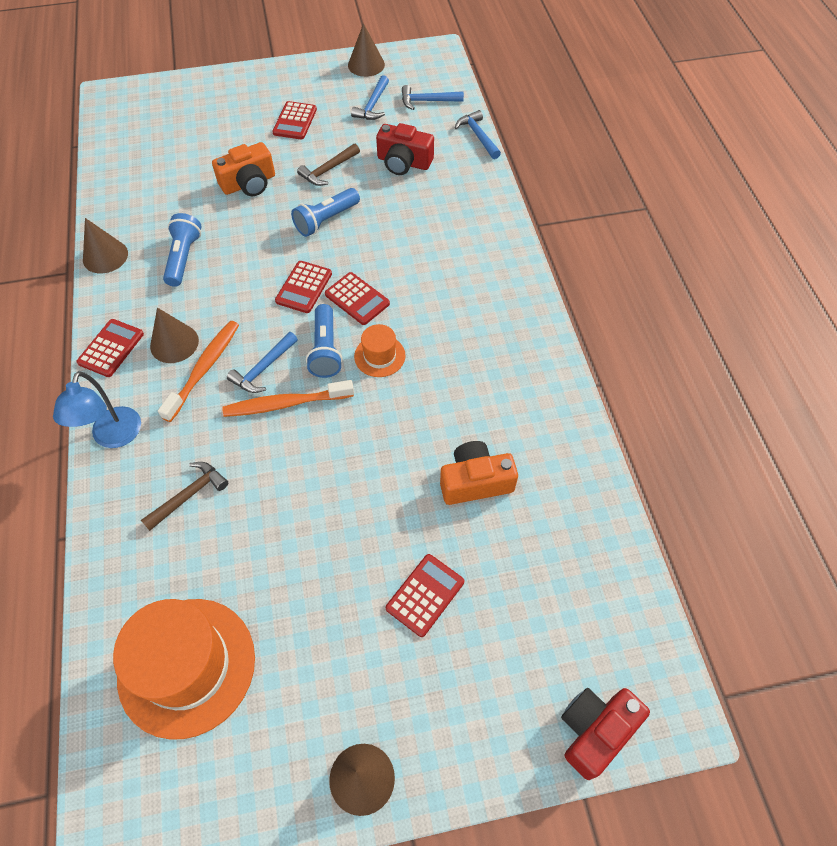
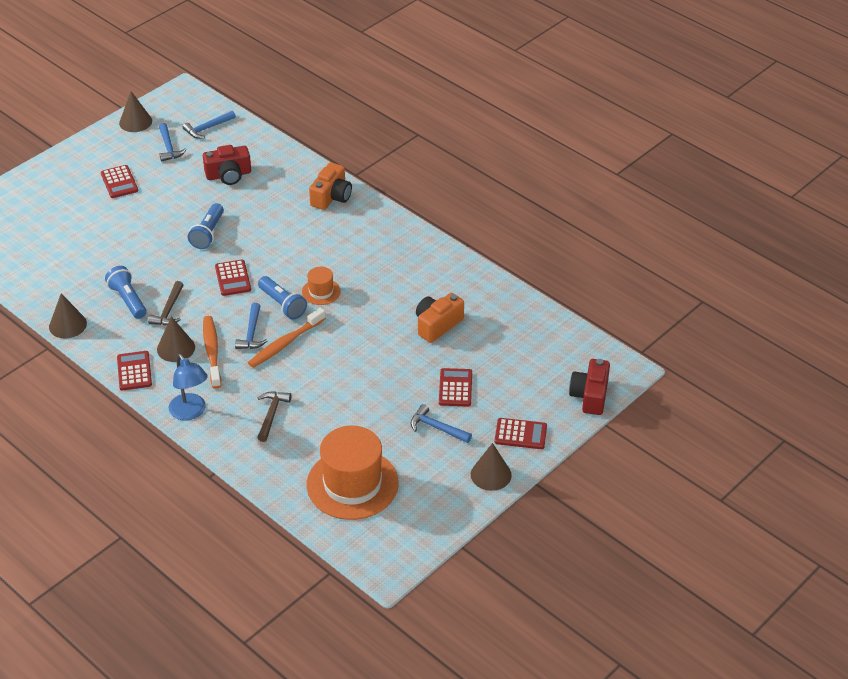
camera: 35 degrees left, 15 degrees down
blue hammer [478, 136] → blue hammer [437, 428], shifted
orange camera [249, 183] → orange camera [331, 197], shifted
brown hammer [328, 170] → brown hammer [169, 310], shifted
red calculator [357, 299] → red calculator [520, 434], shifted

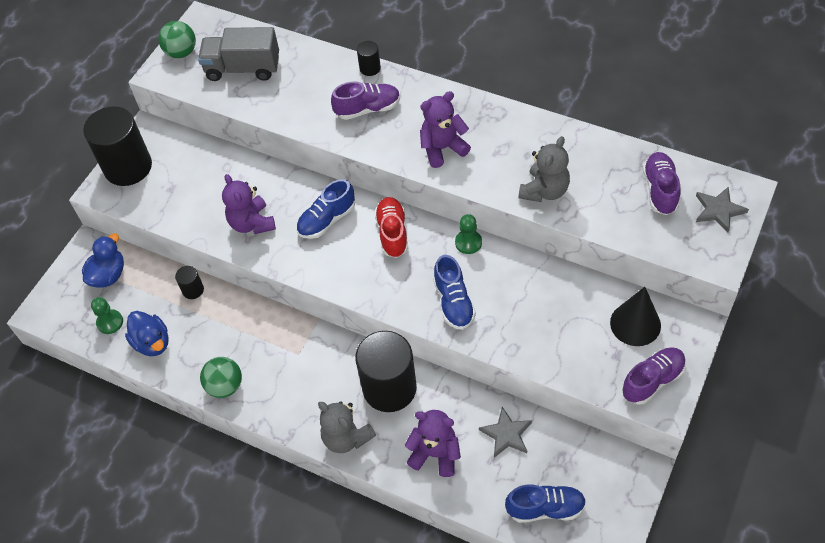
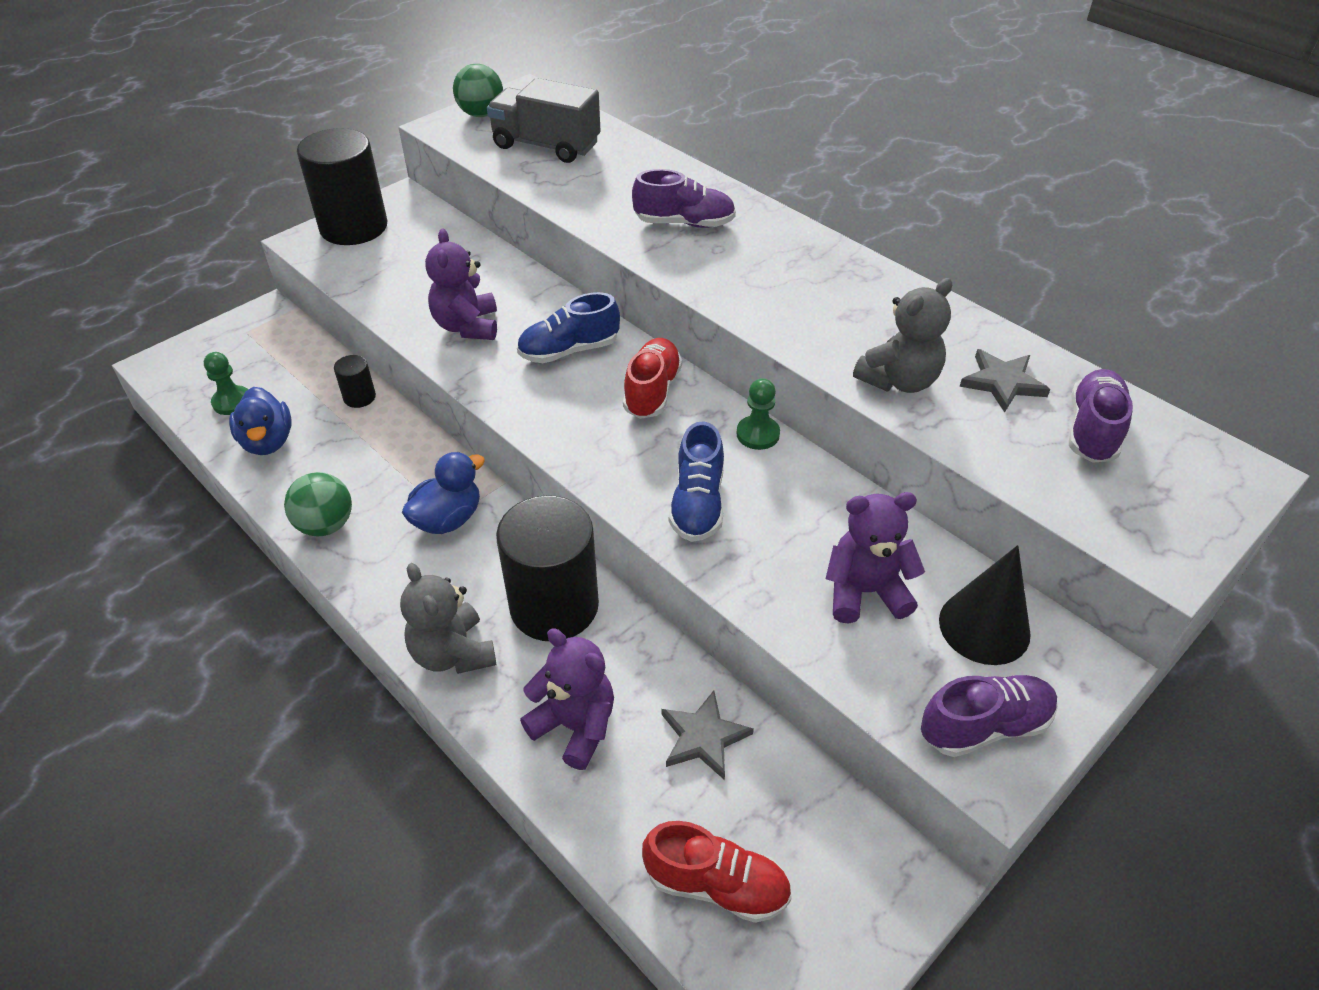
camera: 15 degrees right, 10 degrees down
black cylinder [370, 68] → -
purple teddy bear [442, 148] → purple teddy bear [865, 592], shifted
grey star [718, 210] → grey star [1002, 382], shifted
blue duck [108, 275] → blue duck [448, 519], shifted
blue shoe [545, 508] → red shoe [716, 884]

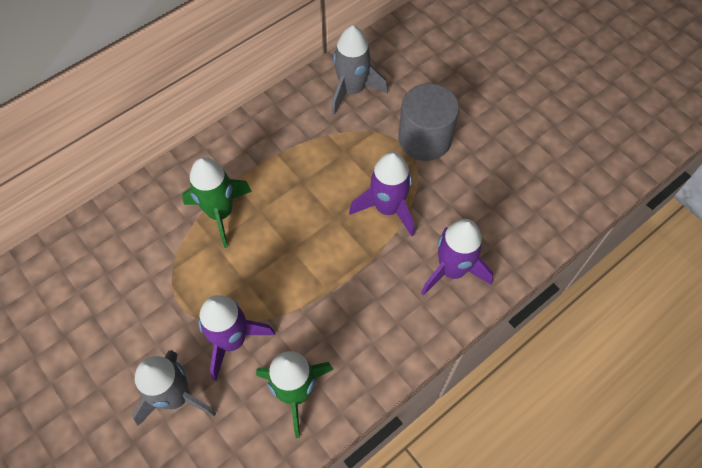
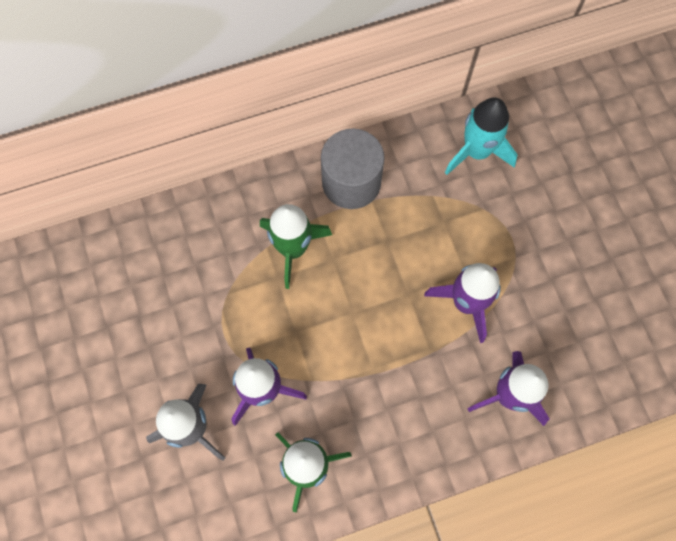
camera: 20 degrees right, 10 degrees up
grey rocket [352, 90] → turquoise rocket [476, 151]
grey cylinder [425, 139] → grey cylinder [351, 182], shifted

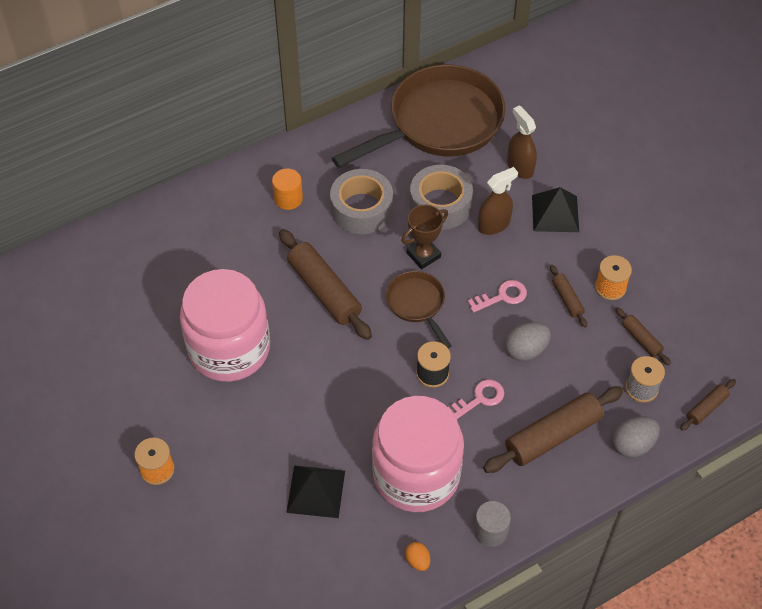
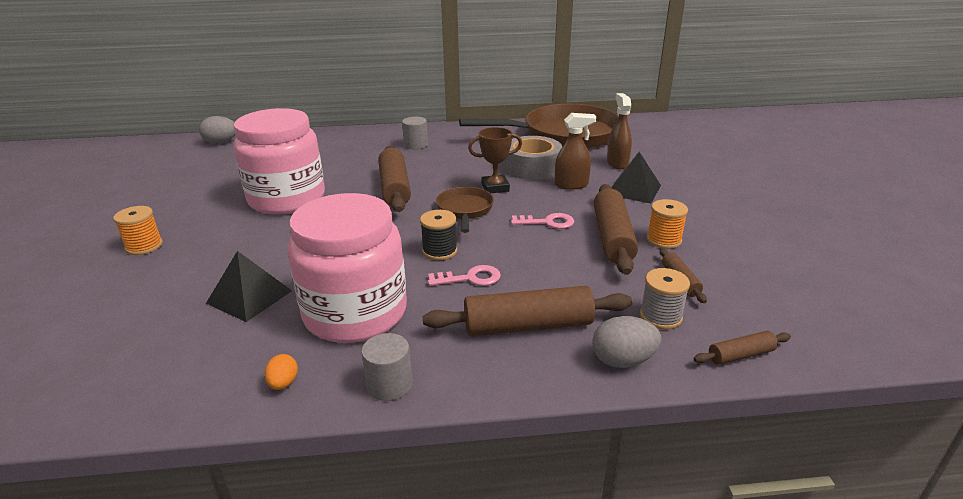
camera: 25 degrees right, 25 degrees down
orange cylinder [288, 198] → grey cylinder [416, 145]
grey tape [361, 209] → -
brown rolling pin [567, 299] → brown rolling pin [612, 237], x2.01
grey egg [526, 350] → grey egg [221, 142], shifted

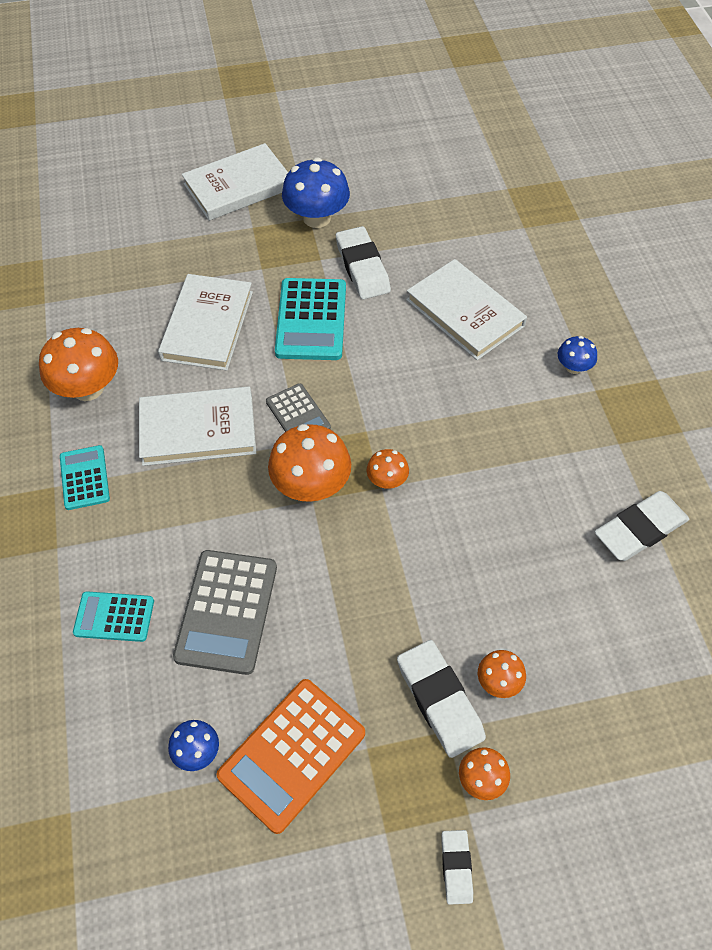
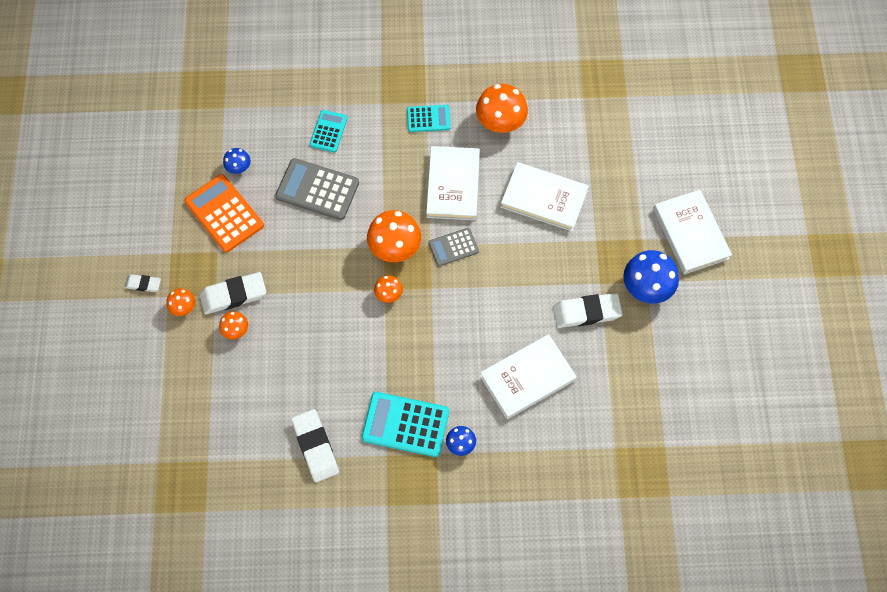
camera: 100 degrees right, 10 degrees up
turquoise calculator [311, 320] → turquoise calculator [405, 424], shifted

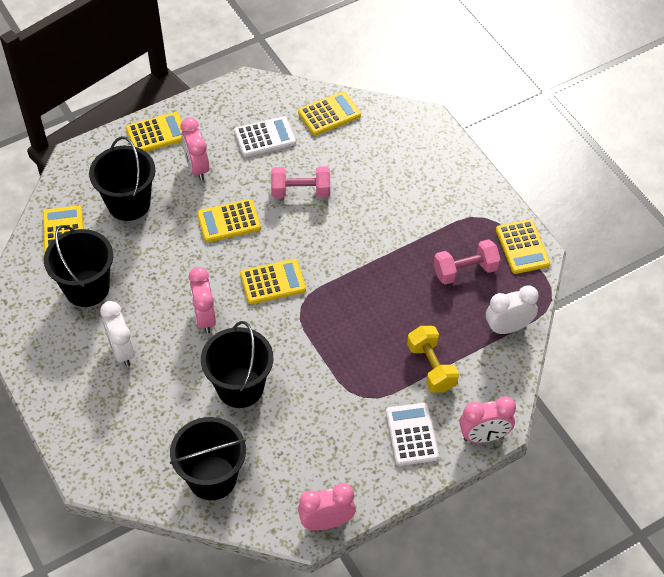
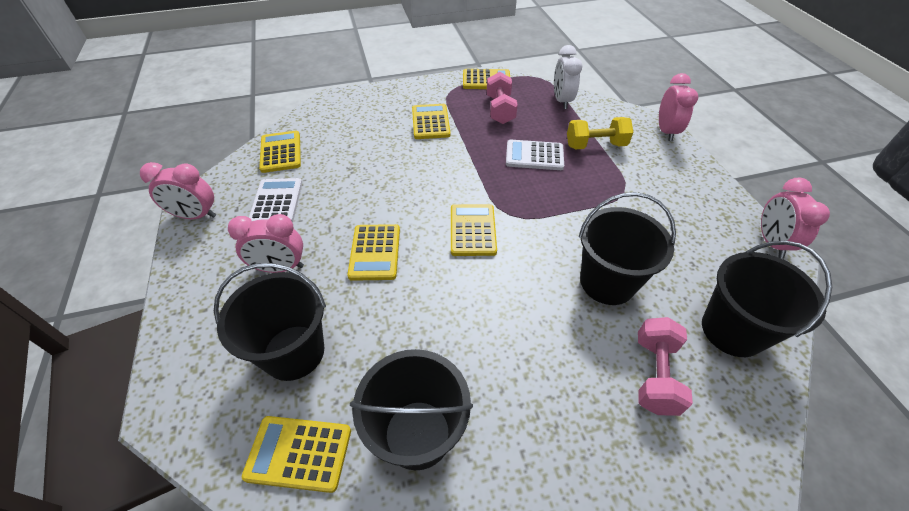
camera: 75 degrees left, 5 degrees down
yellow calculator [157, 133] → yellow calculator [430, 122], shifted
pink dumbbell [301, 191] → pink dumbbell [654, 375], shifted
pink clock [205, 317] → pink clock [195, 216], shifted
white clock [122, 351] → -
white calculator [411, 434] → white calculator [534, 156], shifted

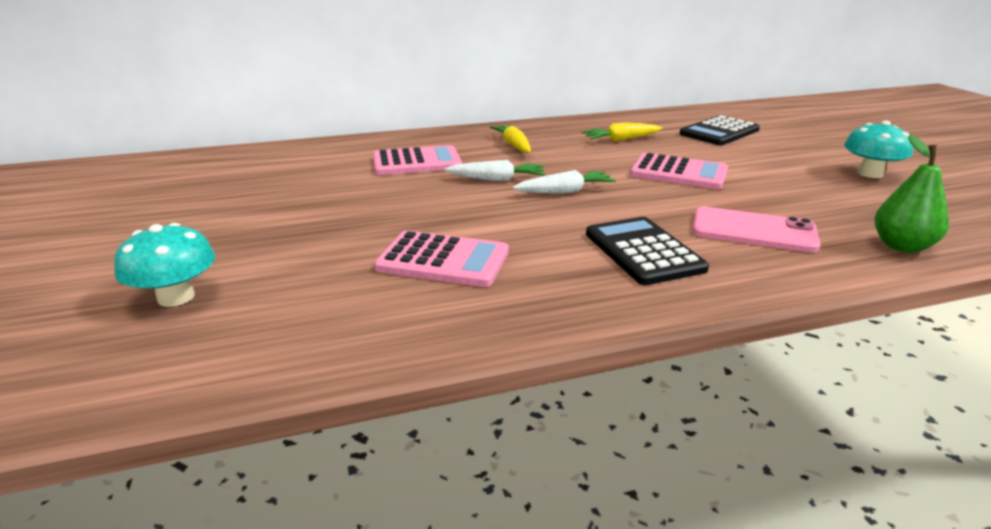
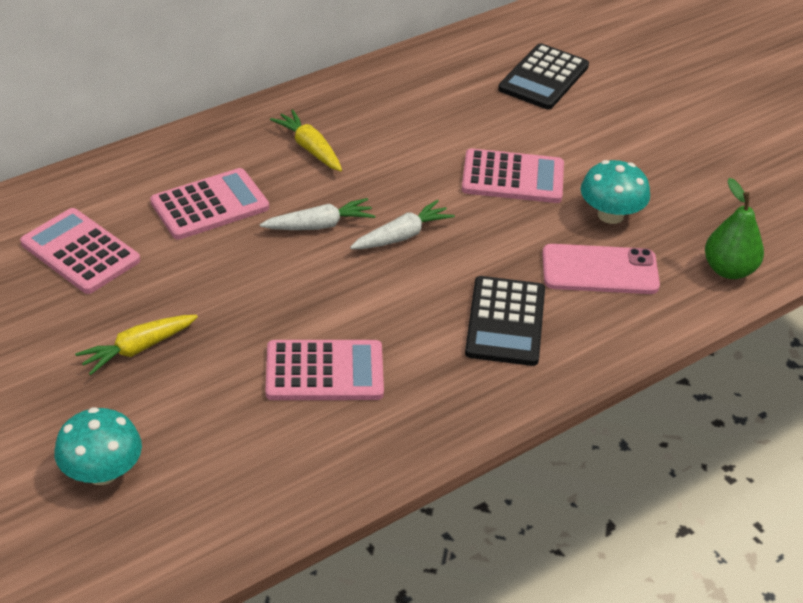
camera: 20 degrees left, 15 degrees up
turquoise mushroom [870, 173] → turquoise mushroom [610, 215], shifted
yellow carrot [621, 139] → yellow carrot [138, 349], shifted
black calculator [643, 251] → black calculator [505, 322], 135 degrees counterclockwise
- → pink calculator [80, 252]

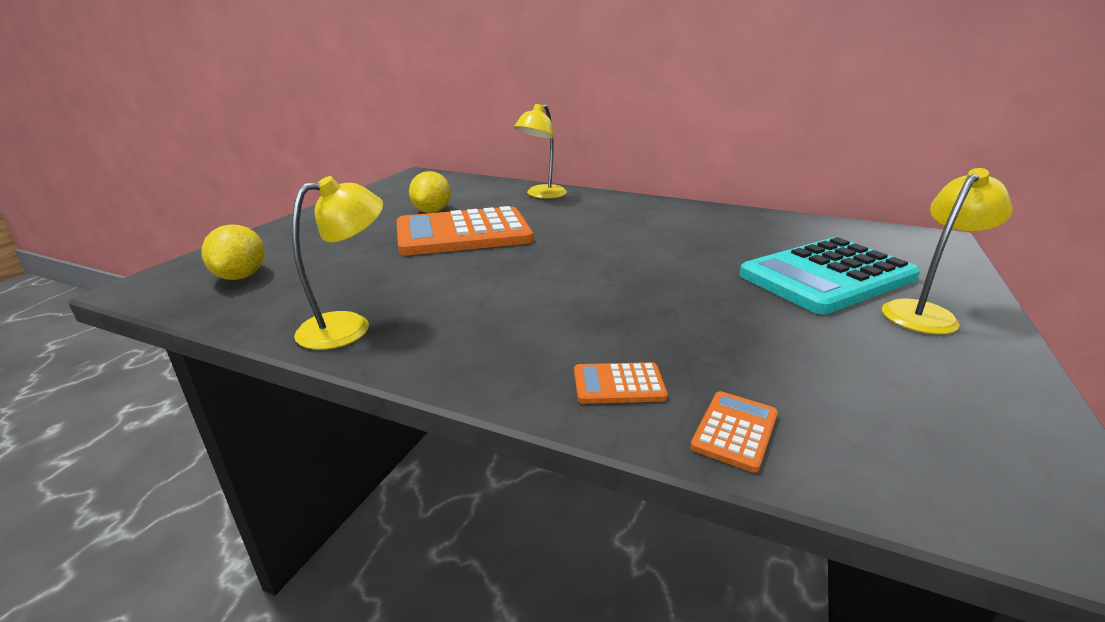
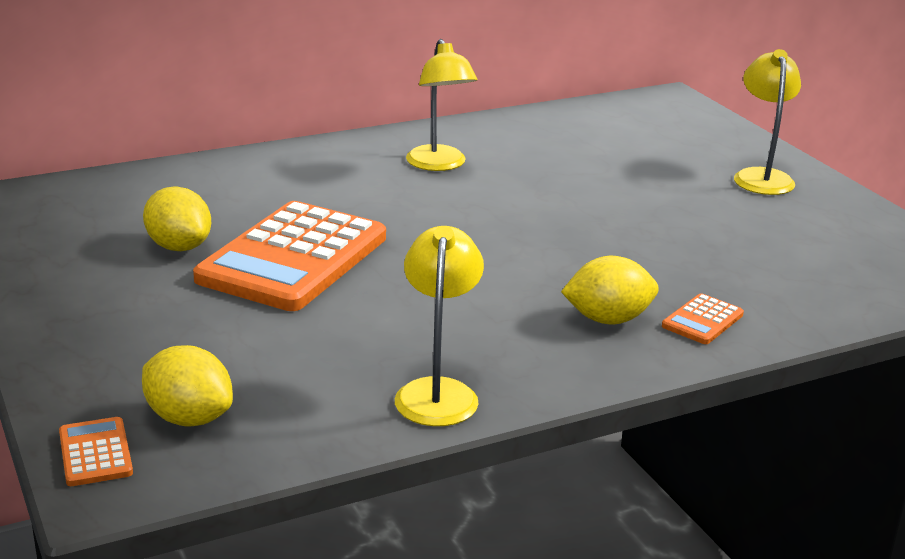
camera: 50 degrees left, 0 degrees up
yellow lamp [542, 195] → yellow lamp [439, 165], shifted
turquoise calculator [827, 276] → -
orange calculator [735, 431] → orange calculator [95, 453], shifted
- → yellow lemon [608, 319]

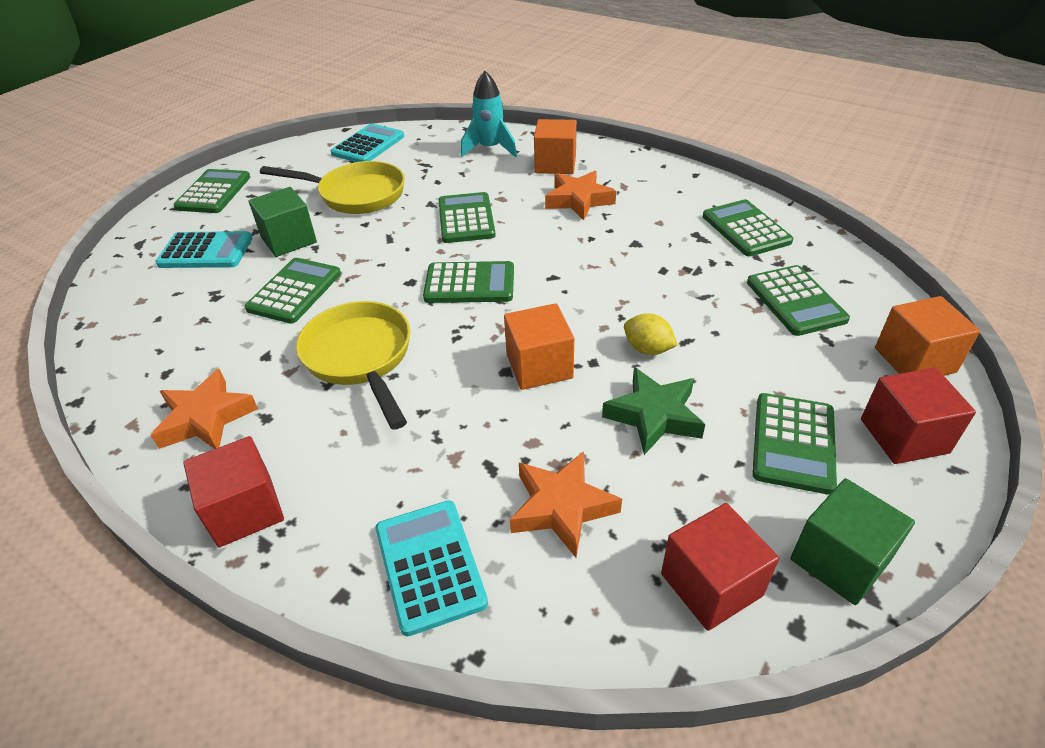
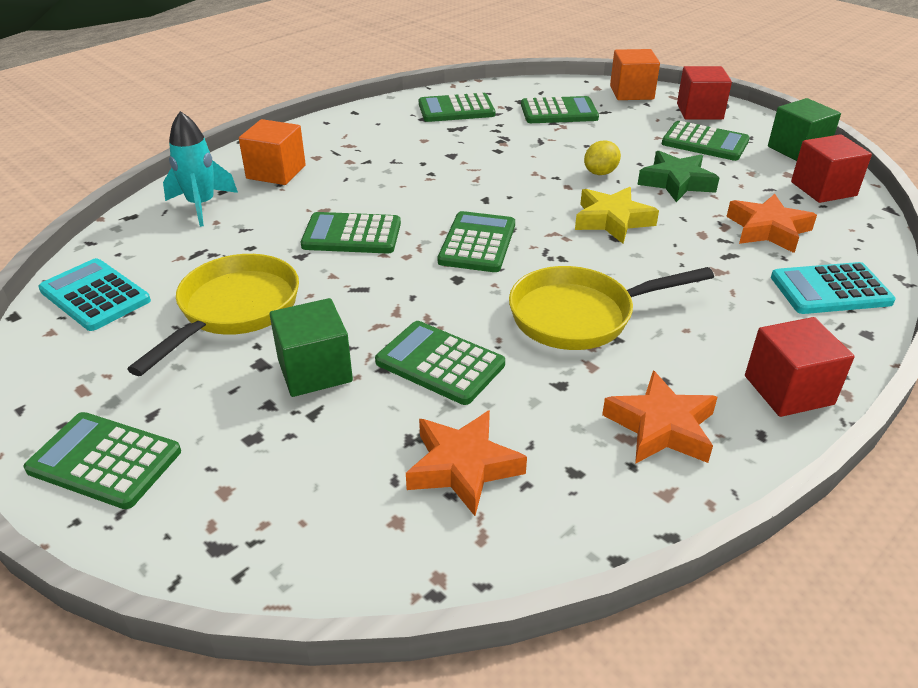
camera: 80 degrees left, 5 degrees down
orange star [578, 200] → orange star [463, 467], shifted
turquoise calculator [206, 251] → -
orange cube [539, 366] → yellow star [612, 220]

